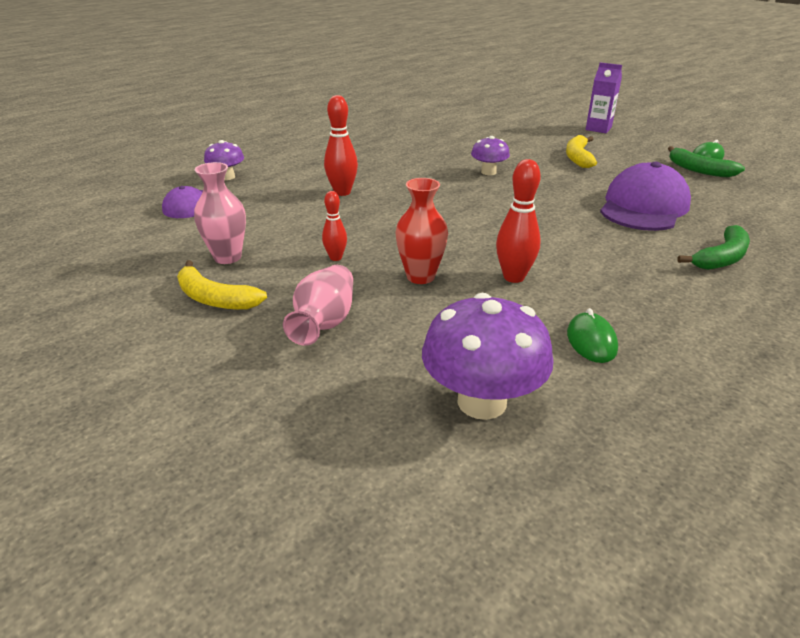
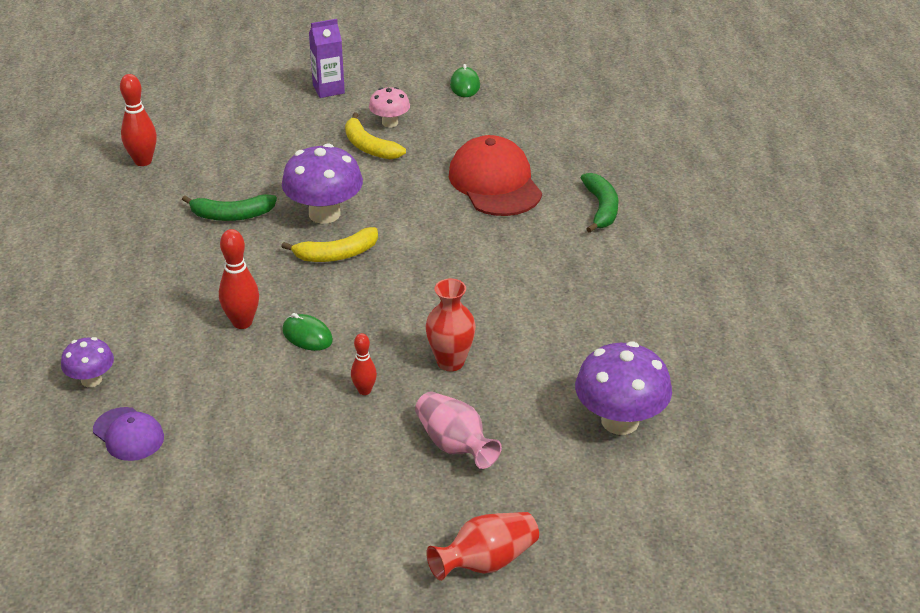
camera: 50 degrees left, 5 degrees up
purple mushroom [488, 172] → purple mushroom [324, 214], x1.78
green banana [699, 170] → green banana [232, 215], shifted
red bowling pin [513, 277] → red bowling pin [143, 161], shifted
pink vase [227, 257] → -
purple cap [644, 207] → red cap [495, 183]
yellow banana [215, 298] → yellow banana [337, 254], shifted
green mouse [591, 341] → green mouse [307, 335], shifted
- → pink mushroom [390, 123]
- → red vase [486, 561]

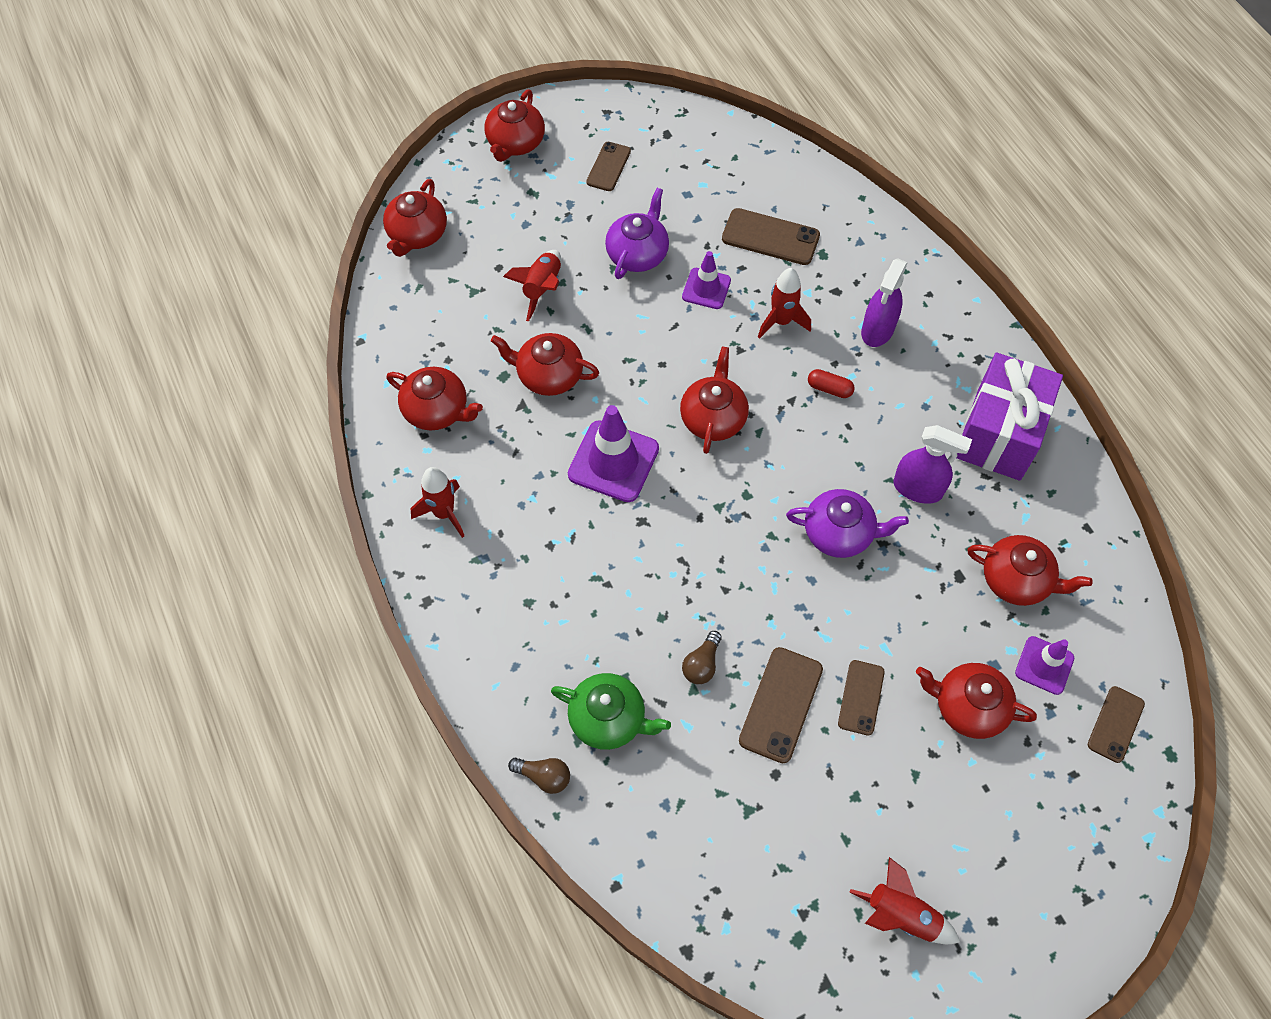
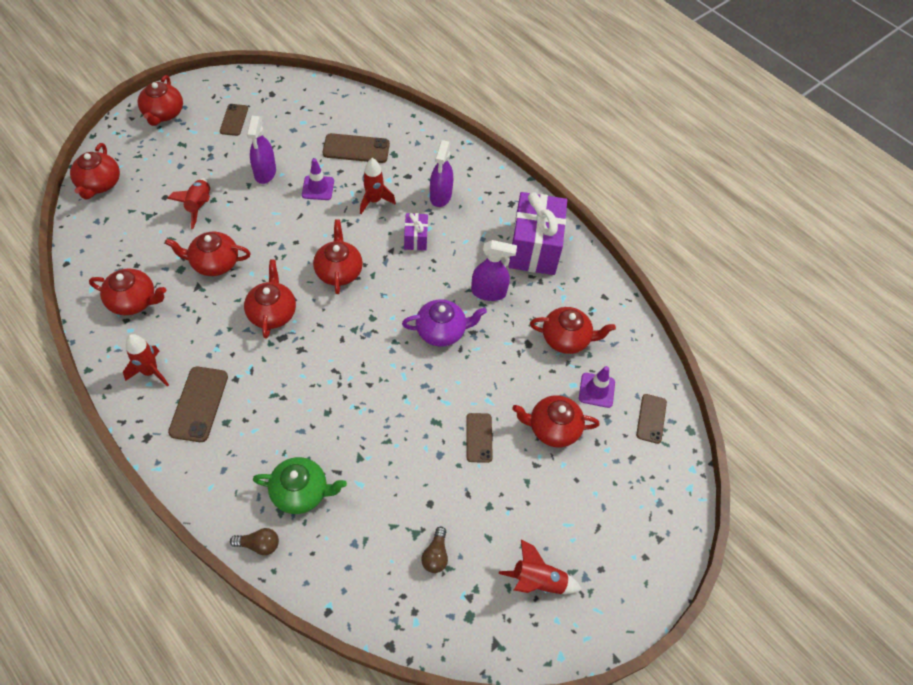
camera: 20 degrees left, 5 degrees down
purple teapot [638, 254] → purple spray bottle [265, 173]
red capsule [829, 389] → purple gift [415, 238]
purple traffic cone [613, 461] → red teapot [272, 313]
brown light bulb [702, 664] → brown light bulb [435, 555], shifted
brown phone [781, 704] → brown phone [199, 404], shifted

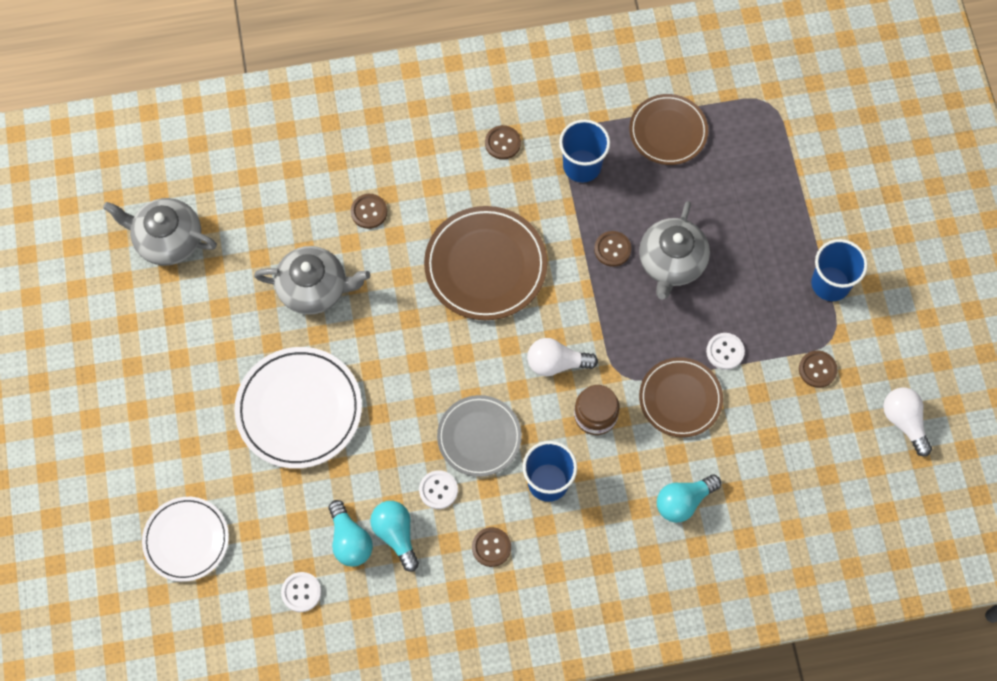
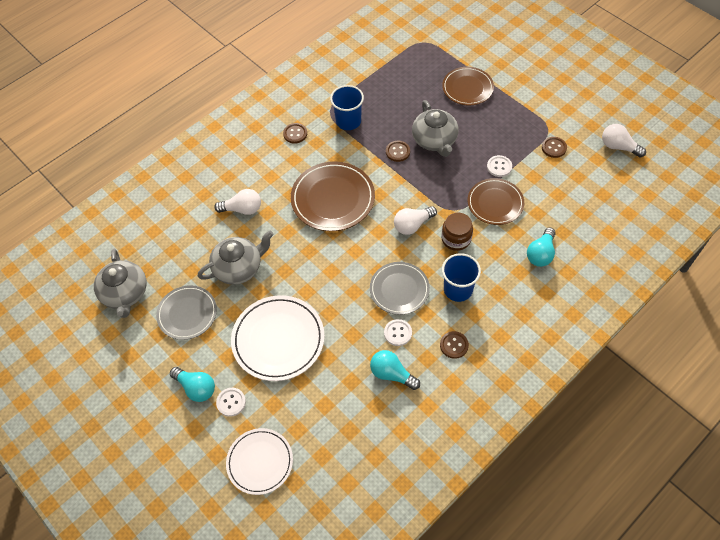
camera: 30 degrees left, 10 degrees down
brown plate [668, 131] → brown plate [467, 88], shifted
brown button [369, 212] → white light bulb [242, 209]
grey teapot [167, 240] → grey teapot [125, 293], 90 degrees counterclockwise
blue cup [830, 283] → -
turquoise light bulb [350, 540] → turquoise light bulb [196, 388], shifted
white button [301, 592] → white button [231, 402], shifted
- → grey plate [187, 314]

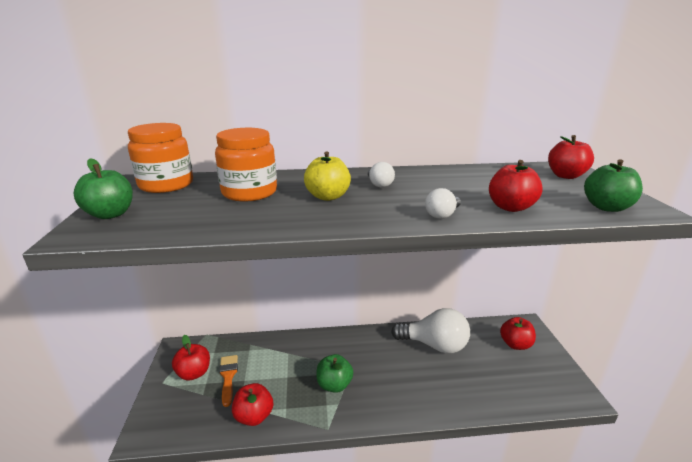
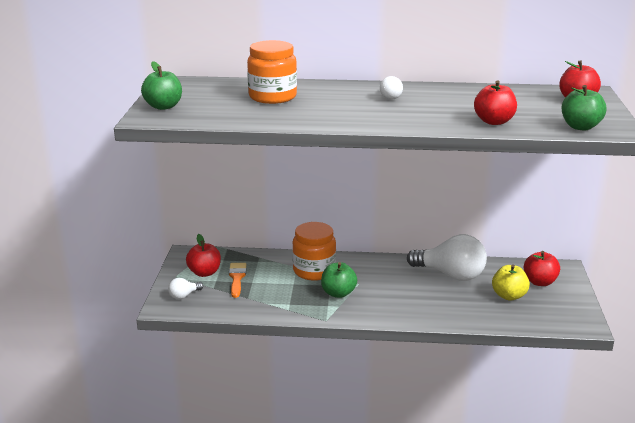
camera: 10 degrees right, 0 degrees up
orange jar [166, 185] → orange jar [314, 271], shifted
yellow apple [327, 197] → yellow apple [509, 296], shifted
white light bulb [442, 215] → white light bulb [184, 295], shifted
red apple [254, 416] → -

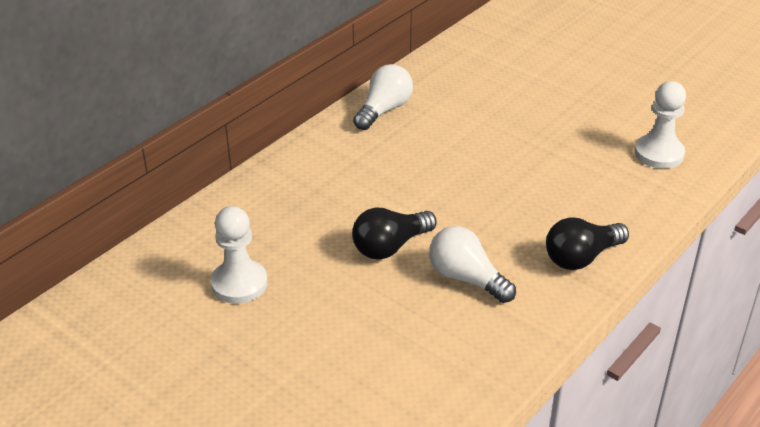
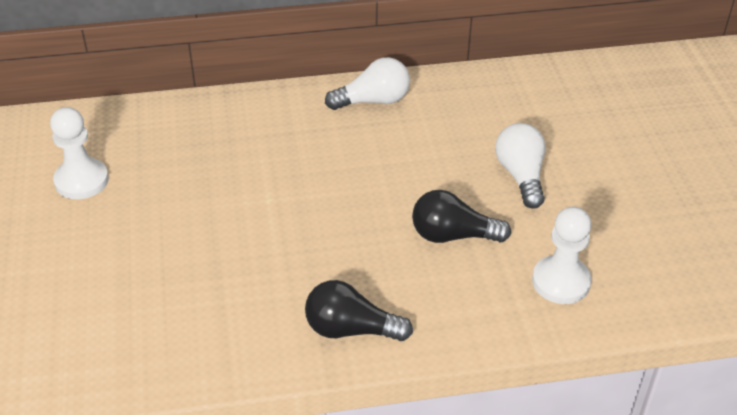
camera: 40 degrees right, 5 degrees up
black light bulb [390, 246] → black light bulb [453, 235], shifted
white light bulb [467, 278] → white light bulb [521, 176], shifted

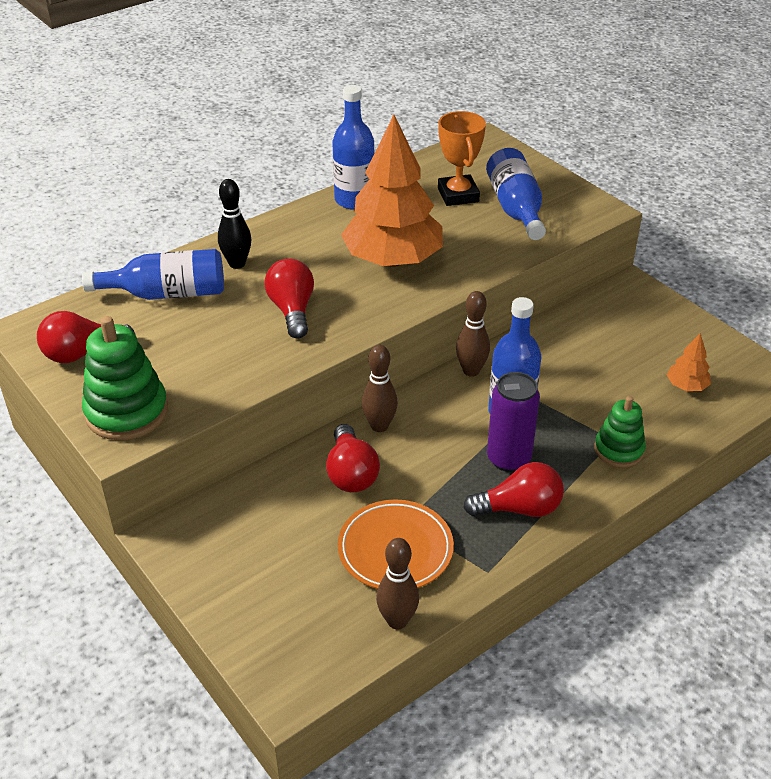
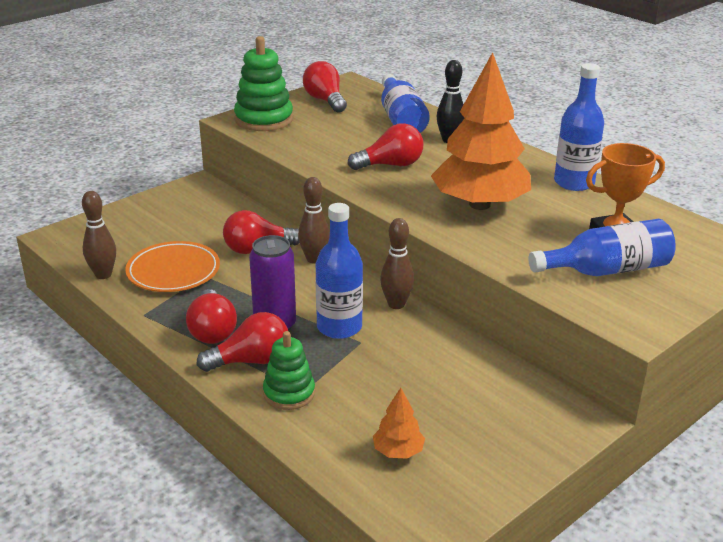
camera: 85 degrees right, 10 degrees down
- → red light bulb [251, 361]

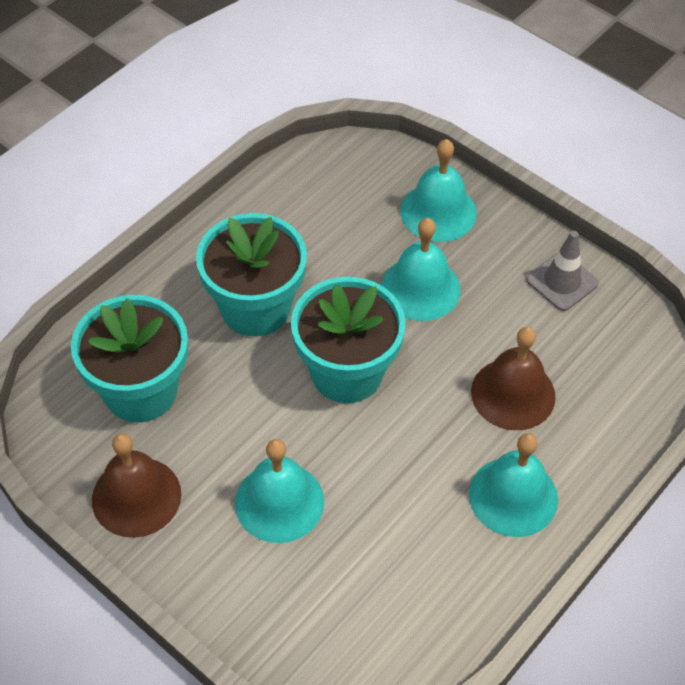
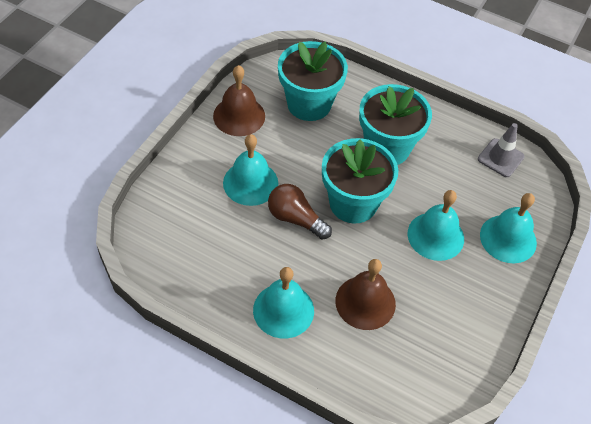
camera: 75 degrees right, 0 degrees up
grey traffic cone [562, 282] → grey traffic cone [500, 158], shifted
- → brown light bulb [295, 219]

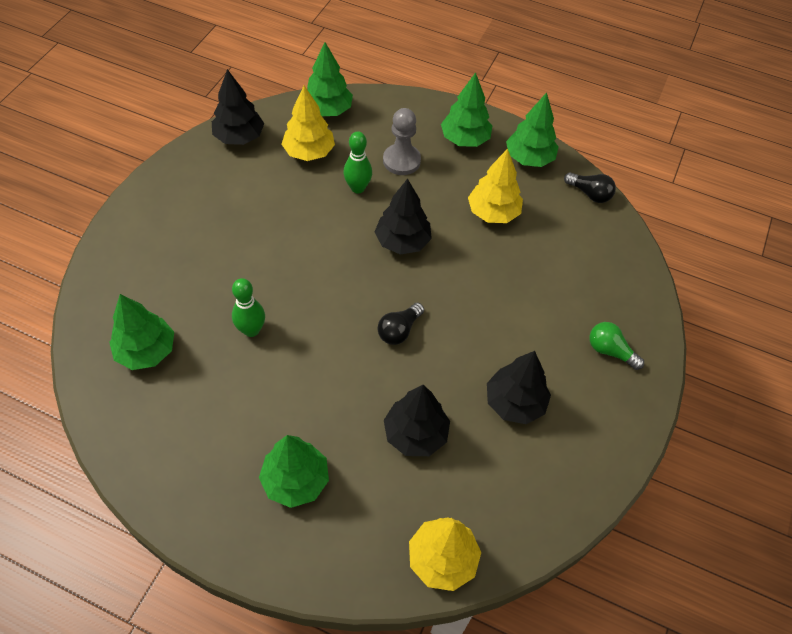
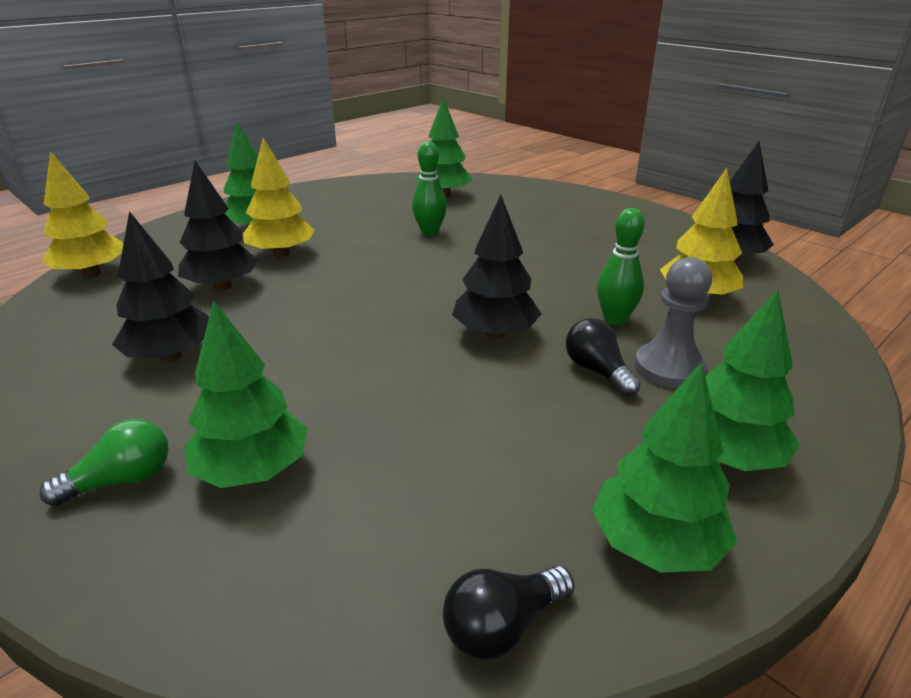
camera: 115 degrees right, 25 degrees down
green tree [328, 110] → green tree [253, 471], shifted
yellow tree [493, 212] → yellow tree [281, 254], shifted
black light bulb [399, 330] → black light bulb [597, 371], shifted

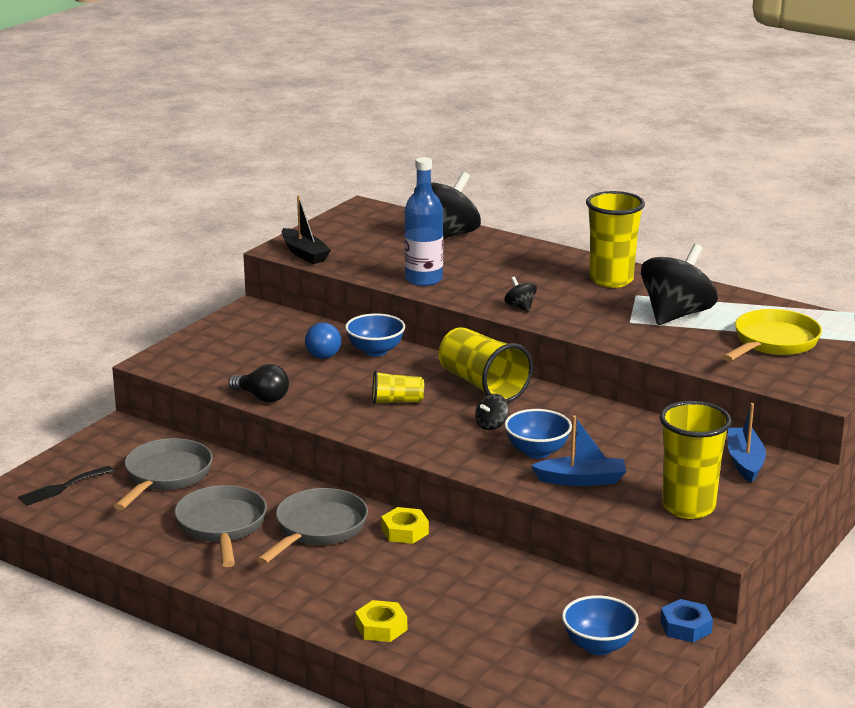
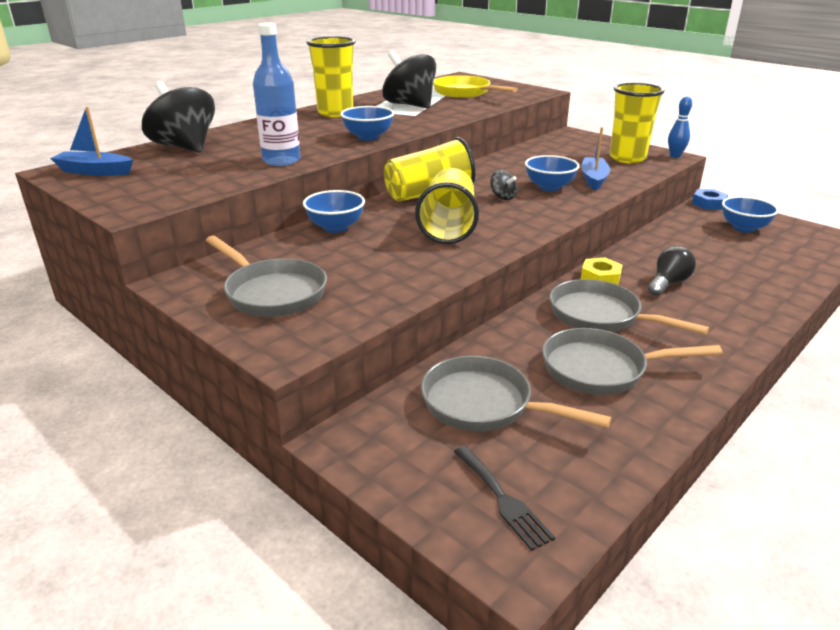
camera: 80 degrees left, 5 degrees up
black boat [304, 254] → -
black spinning top [520, 307] → blue bowl [368, 137]
blue light bulb [324, 352] → -
black light bulb [262, 397] → black light bulb [668, 283], shifted
yellow cup [397, 401] → yellow cup [448, 226], x1.86
blue boat [744, 462] → blue boat [95, 171], shifted
yellow nut [381, 627] → -
- → blue bowling pin [675, 156]
- → grey pan [272, 293]

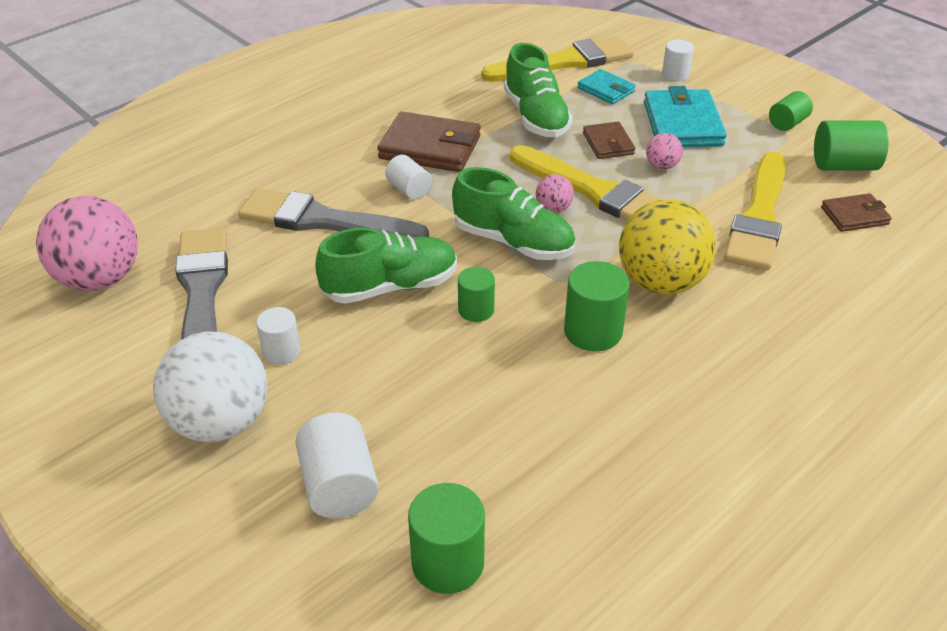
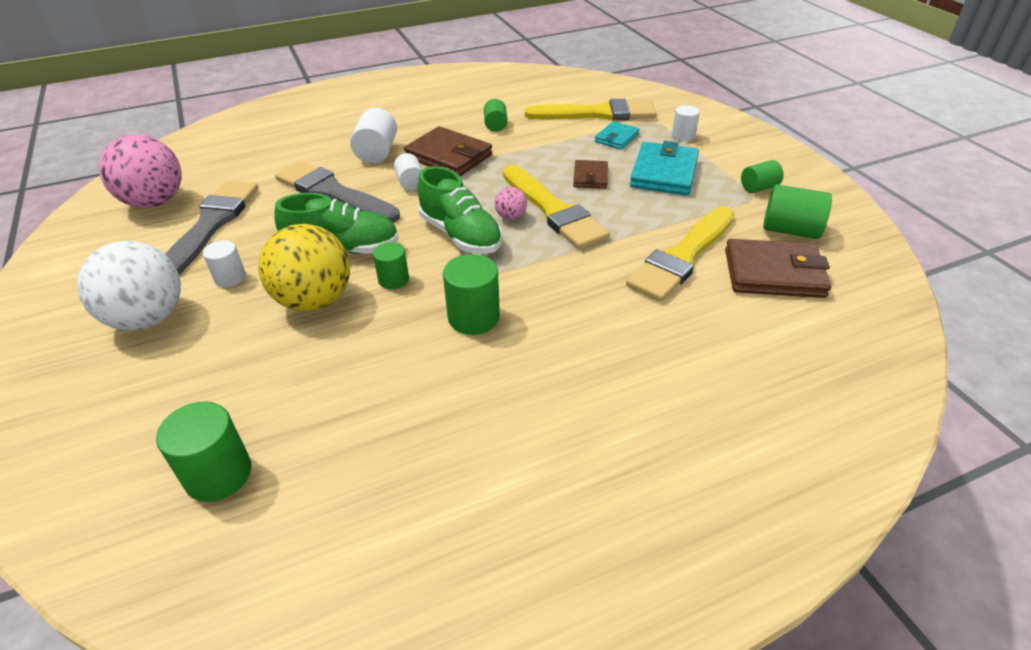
camera: 20 degrees right, 0 degrees up
green shoe [536, 117] → -
turquoise wallet [606, 90] → turquoise wallet [616, 138], 60 degrees clockwise
pink ball [662, 166] → -
brown wallet [854, 216] → brown wallet [773, 273], x1.75
yellow ball [661, 282] → yellow ball [314, 300], shifted
white cylinder [339, 486] → white cylinder [377, 152], shifted
- → green cylinder [495, 125]

